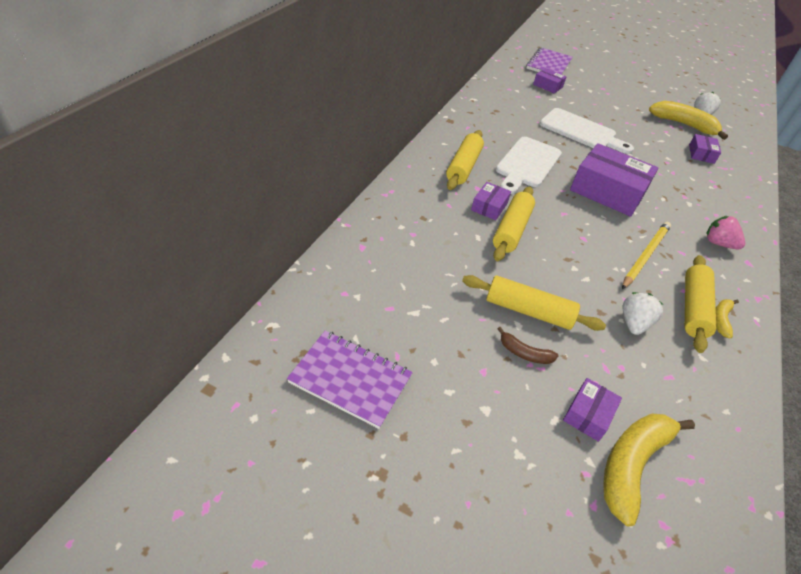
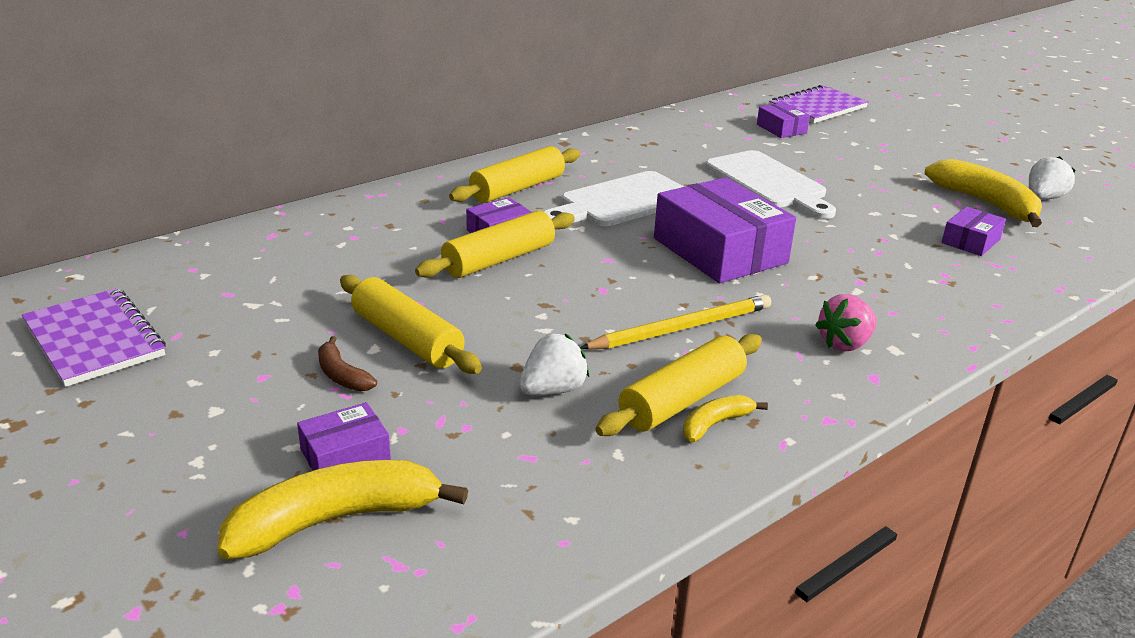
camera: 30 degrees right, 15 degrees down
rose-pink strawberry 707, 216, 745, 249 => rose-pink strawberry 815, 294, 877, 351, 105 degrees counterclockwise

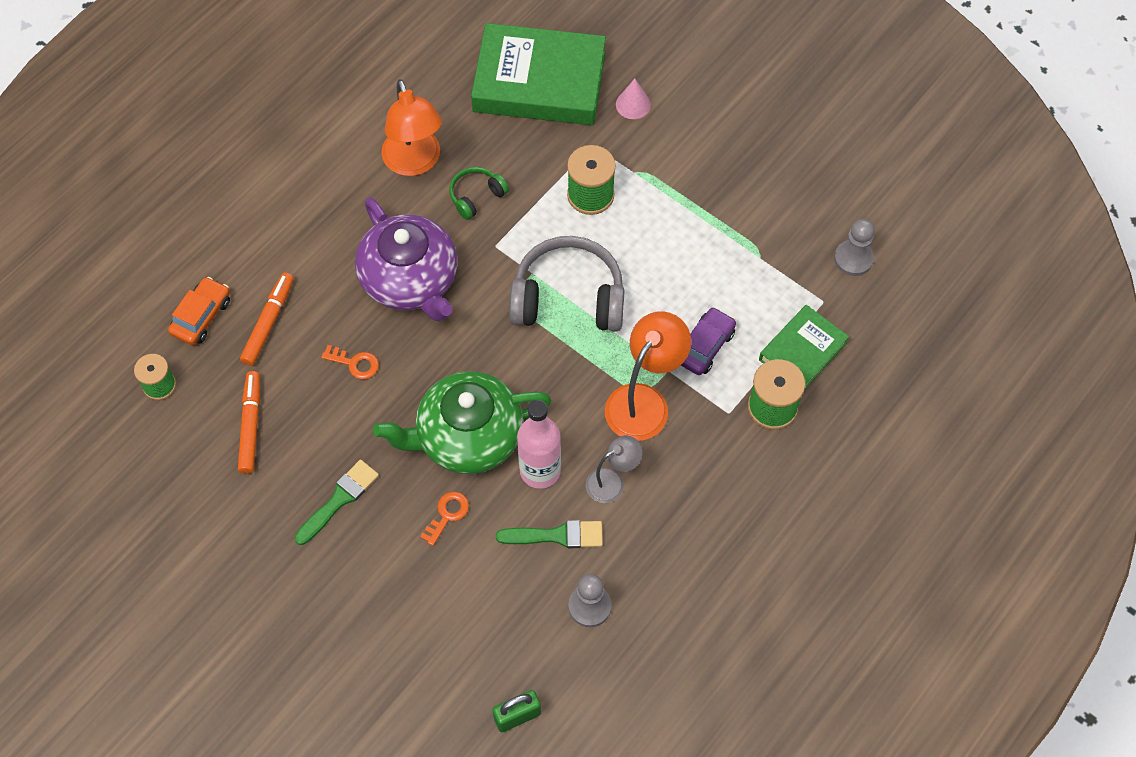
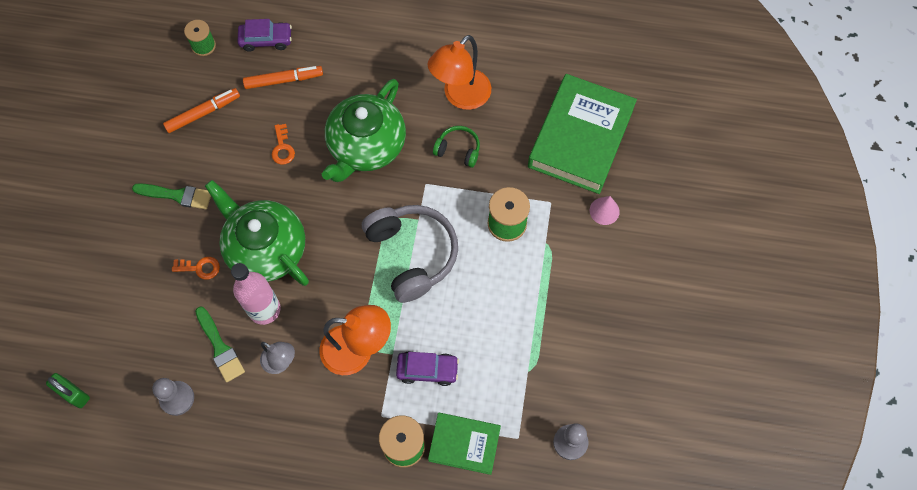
camera: 60 degrees right, 5 degrees up
orange-coloured car 168, 277, 230, 345 => violet car 237, 19, 292, 52
violet china teapot 355, 197, 457, 321 => leaf-green china teapot 322, 79, 406, 182
leaf-green hardback 471, 23, 606, 125 => leaf-green hardback 528, 74, 637, 194, 45 degrees clockwise

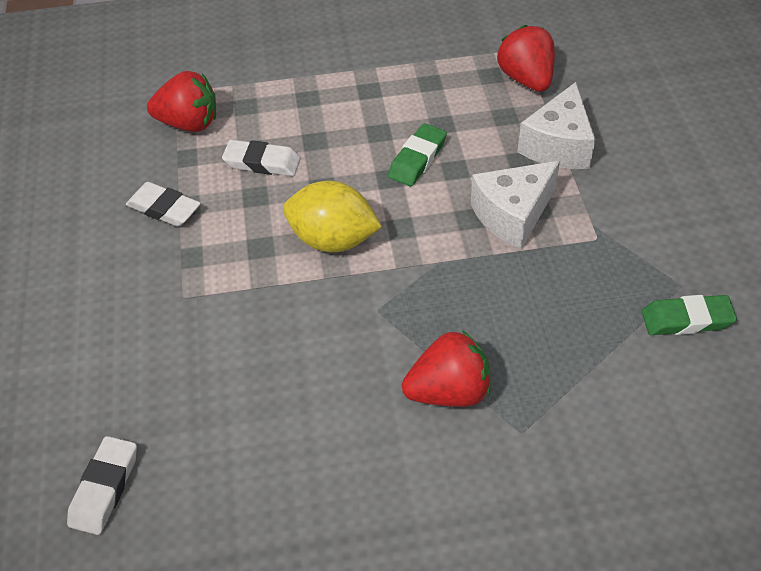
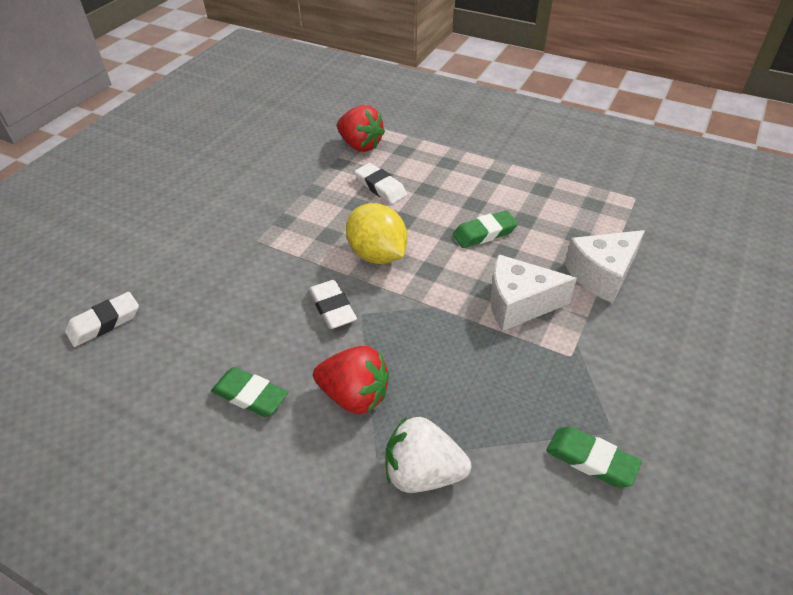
camera: 35 degrees right, 5 degrees down
snow-white gum eraser 126, 182, 201, 227 => snow-white gum eraser 309, 280, 357, 329, shifted
scarlet strawberry 497, 25, 555, 92 => nothing
nothing => leaf-green gum eraser 211, 367, 288, 417
nothing => snow-white strawberry 386, 417, 471, 493

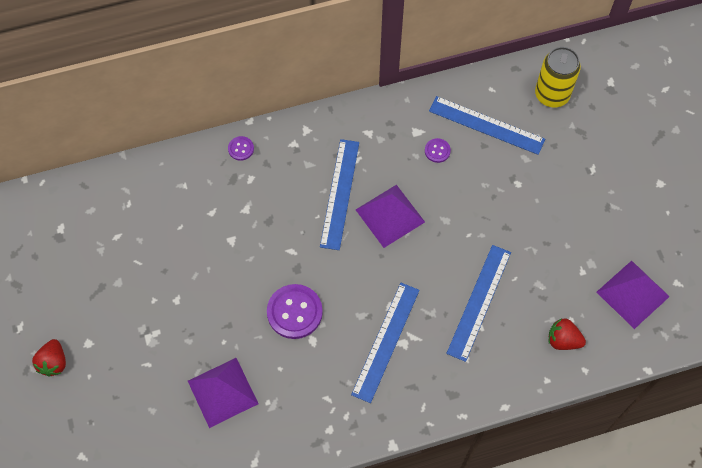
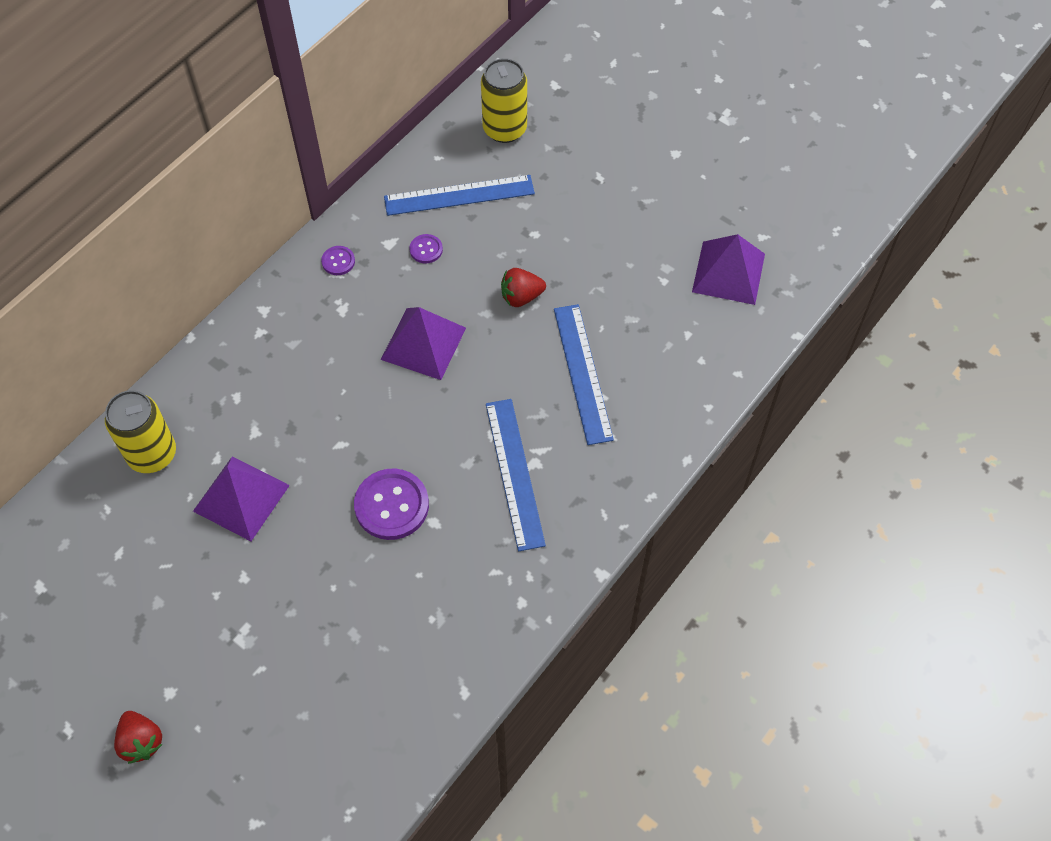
camera: 35 degrees left, 5 degrees down
violet pyramid shape 188, 358, 259, 428 => violet pyramid shape 193, 456, 290, 541, shifted
violet shirt button 228, 136, 254, 161 => violet shirt button 321, 246, 355, 275, shifted
blue ruler 320, 139, 359, 250 => nothing
scarlet strawberry 549, 318, 586, 350 => scarlet strawberry 501, 268, 546, 307, shifted
nothing => yellow tin 105, 390, 176, 473

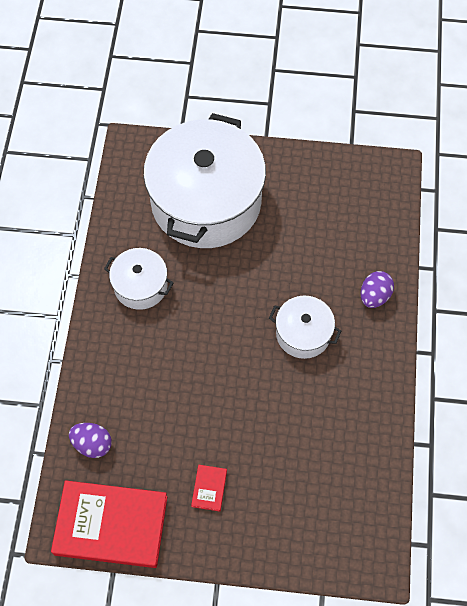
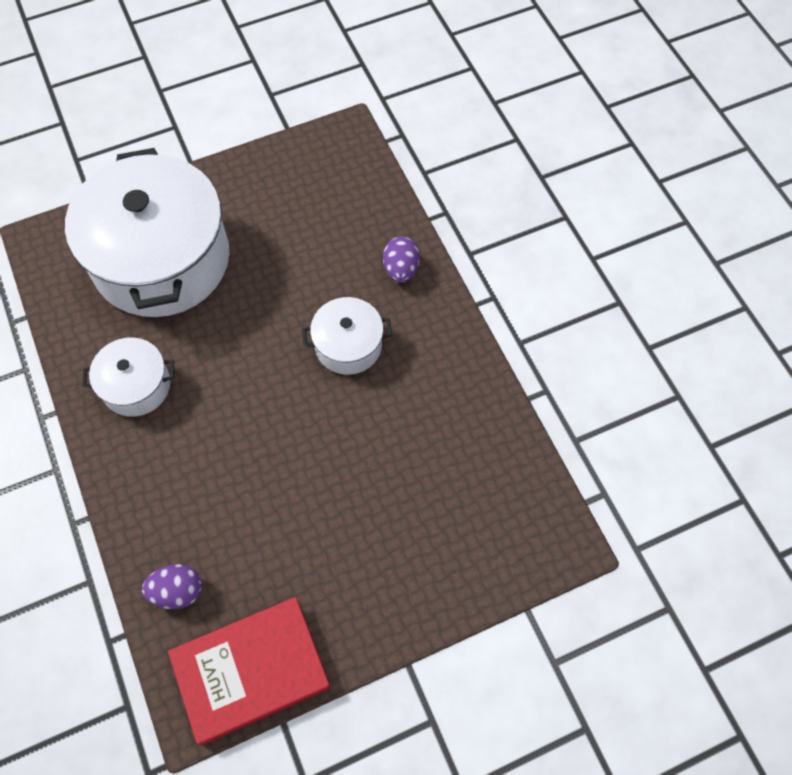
camera: 30 degrees left, 0 degrees up
scarlet hardback 191, 465, 227, 512 => nothing

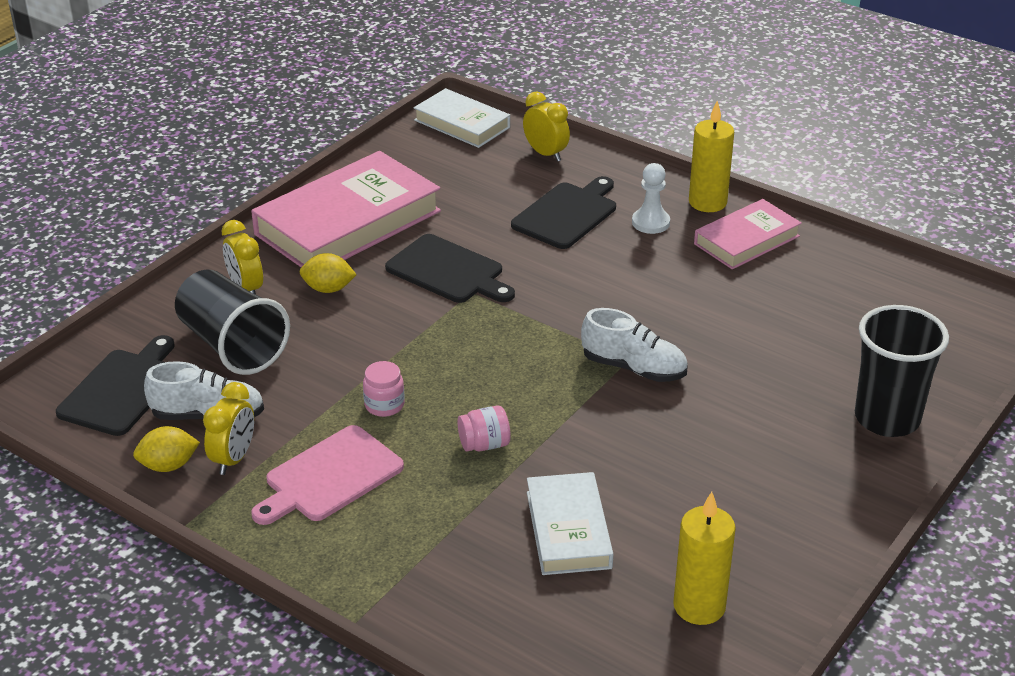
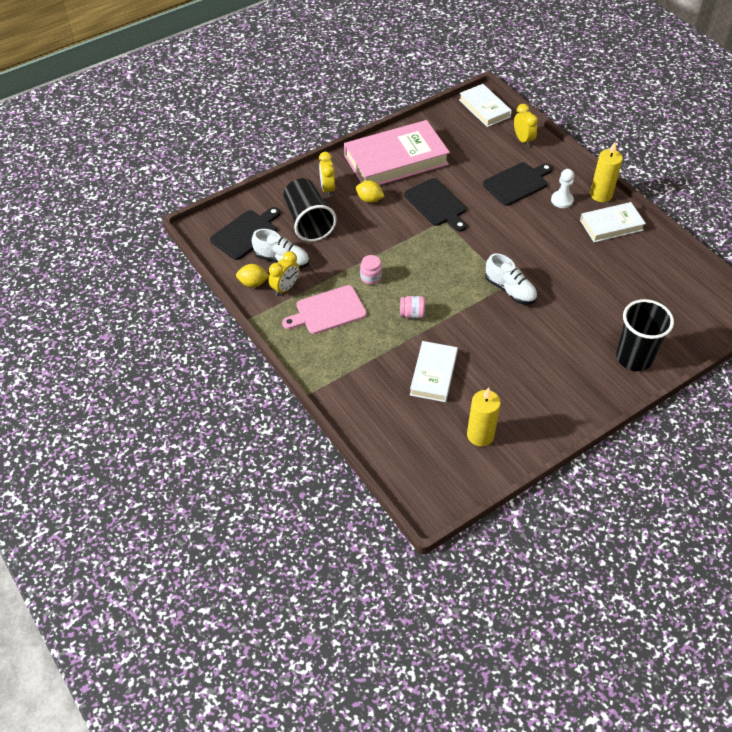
camera: 20 degrees right, 15 degrees up
rose-pink hardback 694, 199, 802, 269 => snow-white hardback 580, 202, 646, 242

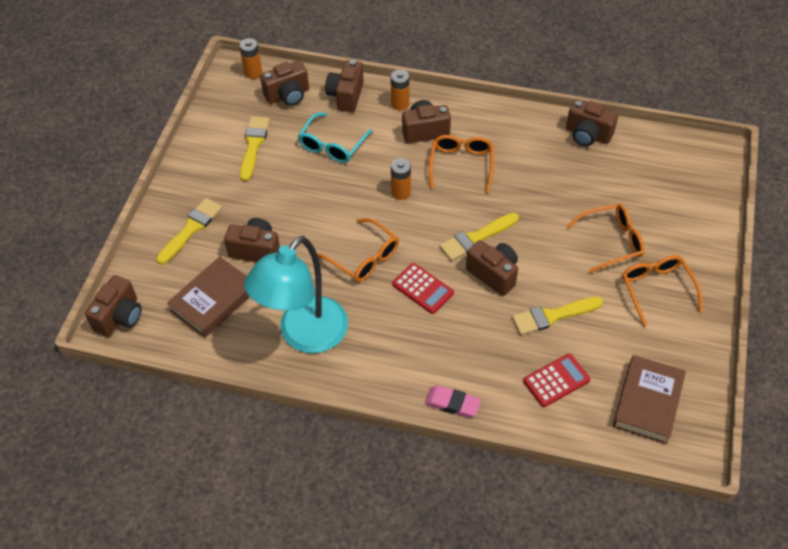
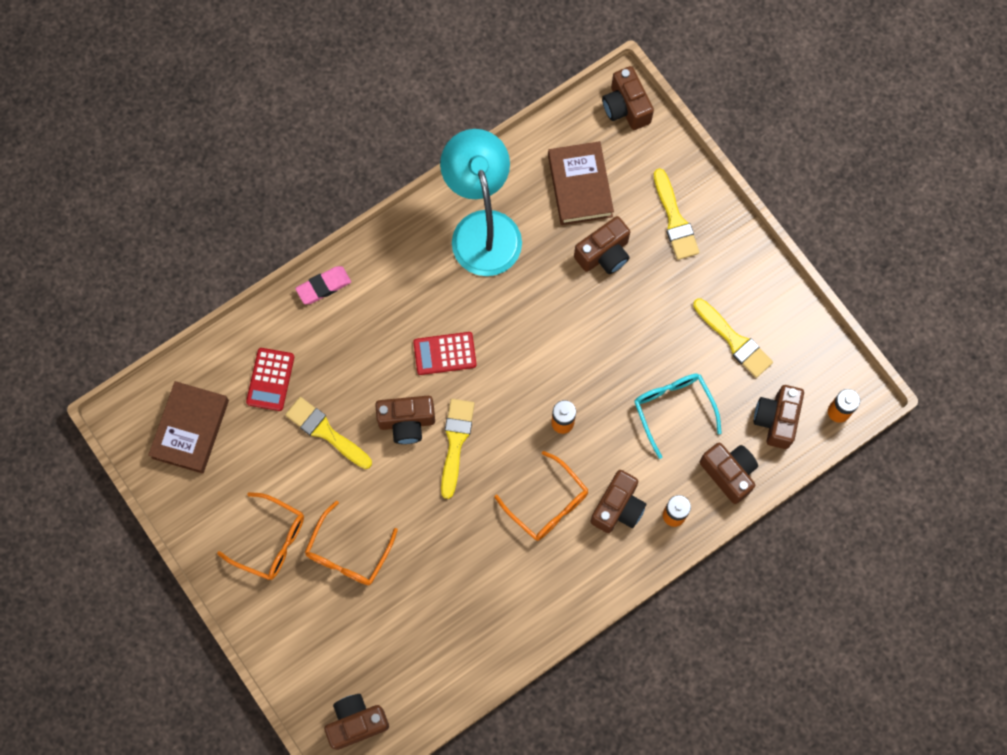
camera: 130 degrees right, 20 degrees up
orange-coloured spectacles 317, 218, 399, 282 => nothing
yellow brush 512, 297, 603, 335 => yellow brush 285, 397, 372, 469, 75 degrees counterclockwise
dark brown photo camera 566, 99, 618, 146 => dark brown photo camera 324, 694, 389, 750, shifted
dark brown hardback 613, 355, 686, 444 => dark brown hardback 148, 381, 229, 474, 45 degrees clockwise

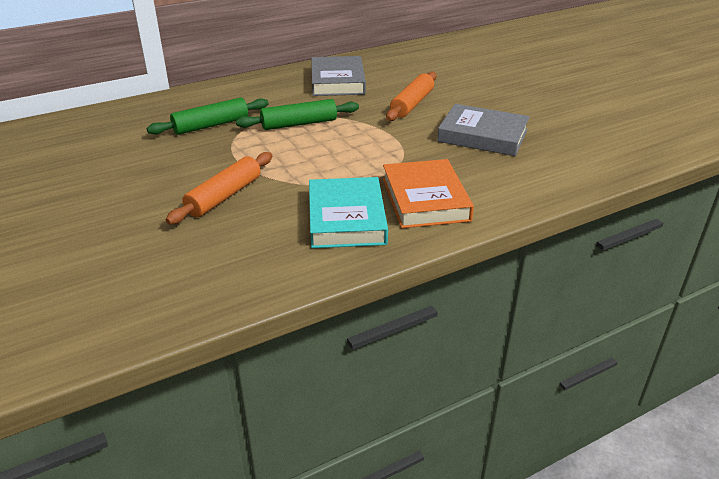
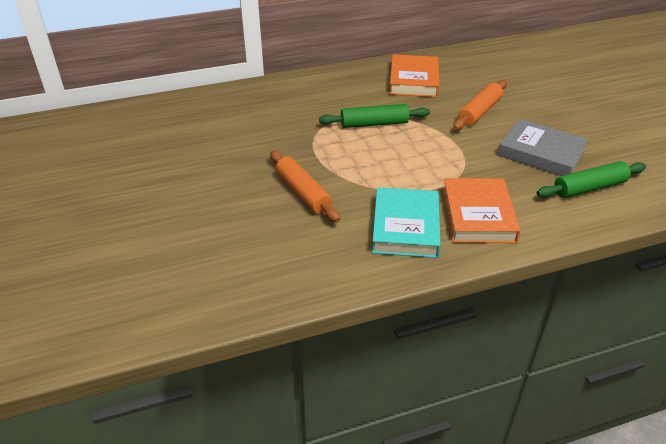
camera: 10 degrees right, 5 degrees up
leaf-green pastry roller 147, 98, 269, 135 => leaf-green pastry roller 537, 161, 646, 198, shifted
orange-coloured pastry roller 166, 152, 272, 225 => orange-coloured pastry roller 270, 151, 340, 222, 75 degrees counterclockwise
ash-grey hardback 311, 56, 366, 96 => orange-coloured hardback 389, 54, 439, 97

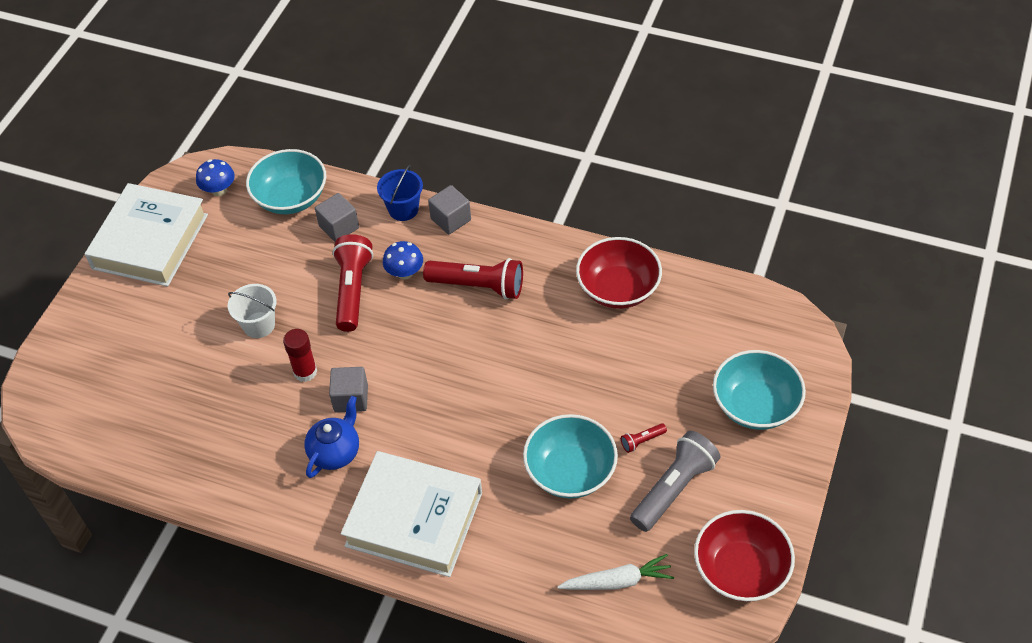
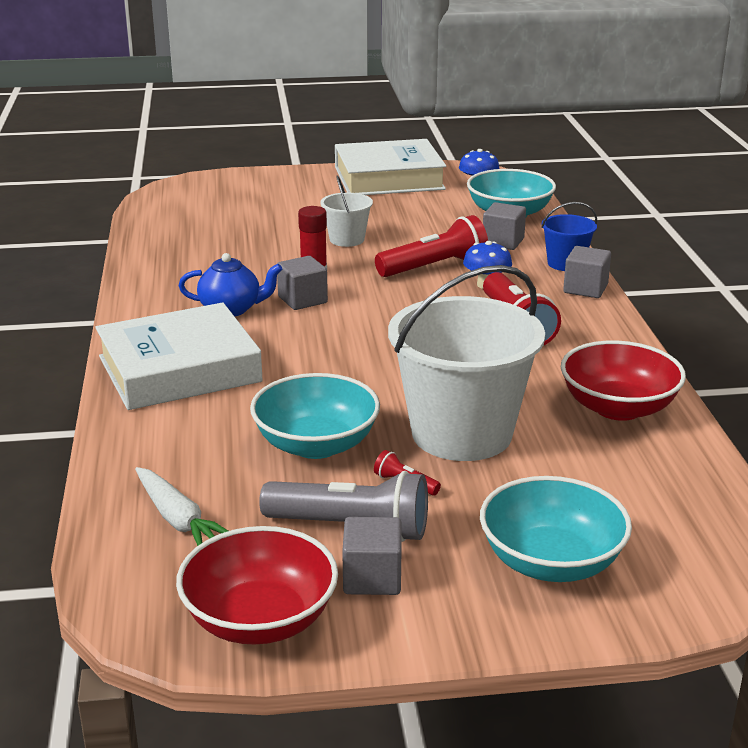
camera: 60 degrees right, 25 degrees down
snow-white hardback 341, 451, 482, 577 => snow-white hardback 95, 302, 263, 410, 75 degrees clockwise
nothing => ash-grey solid cube 342, 517, 401, 595
nothing => snow-white sand bucket 388, 265, 545, 461

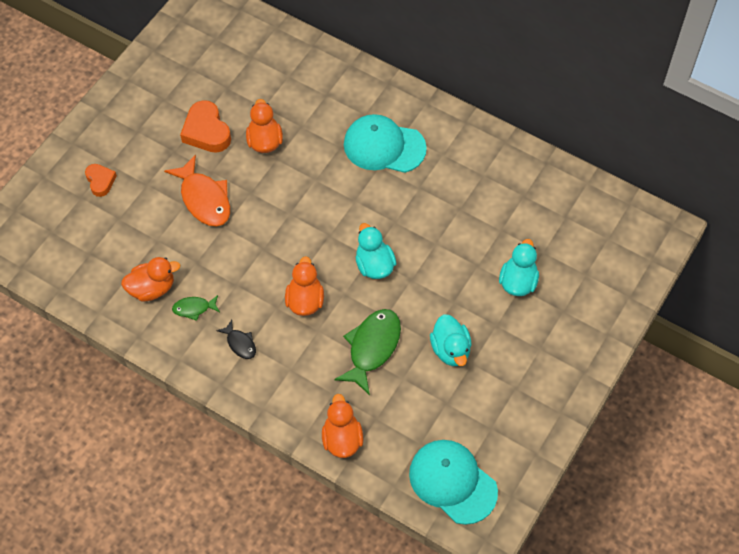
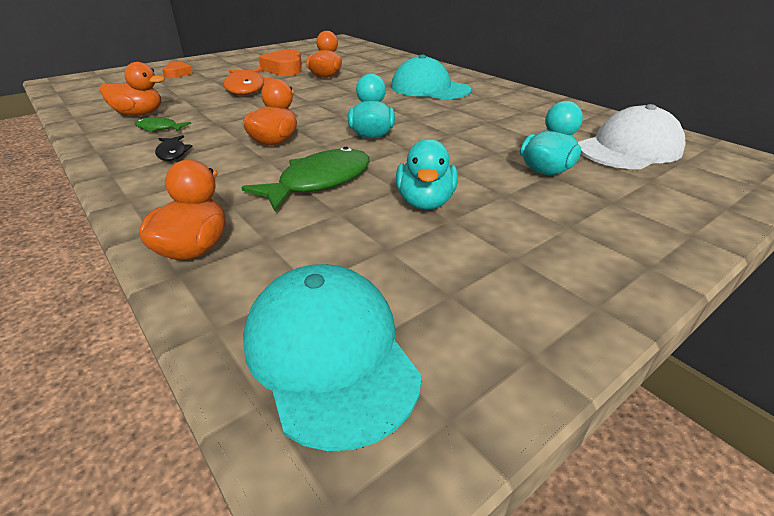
camera: 20 degrees right, 25 degrees down
nothing => snow-white baseball cap 578, 104, 686, 169

